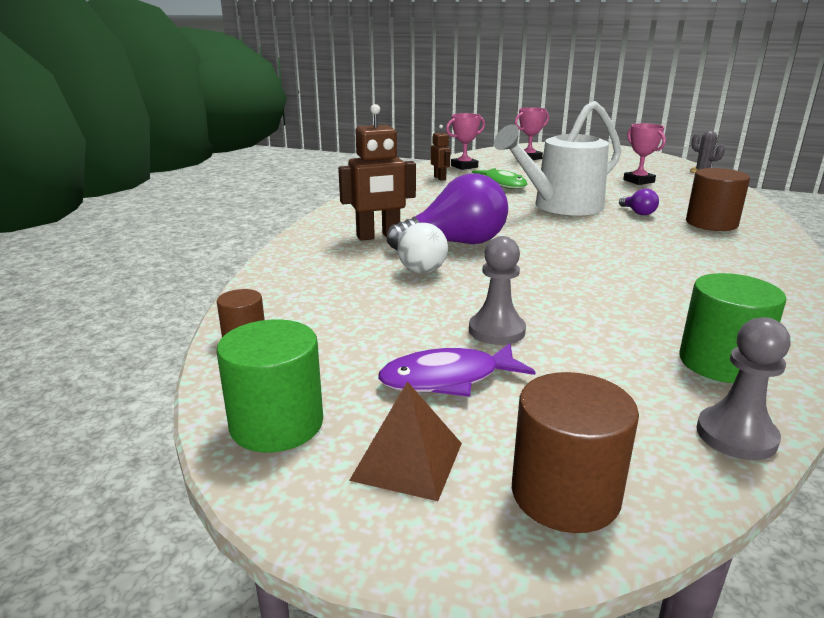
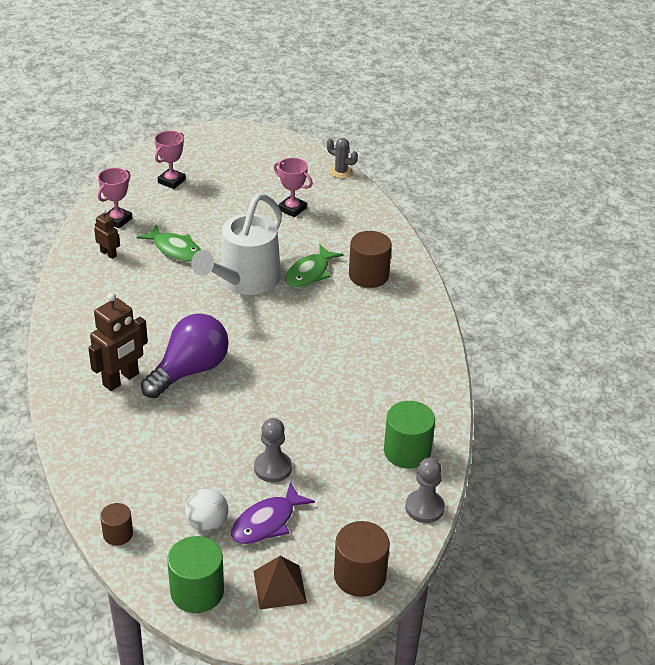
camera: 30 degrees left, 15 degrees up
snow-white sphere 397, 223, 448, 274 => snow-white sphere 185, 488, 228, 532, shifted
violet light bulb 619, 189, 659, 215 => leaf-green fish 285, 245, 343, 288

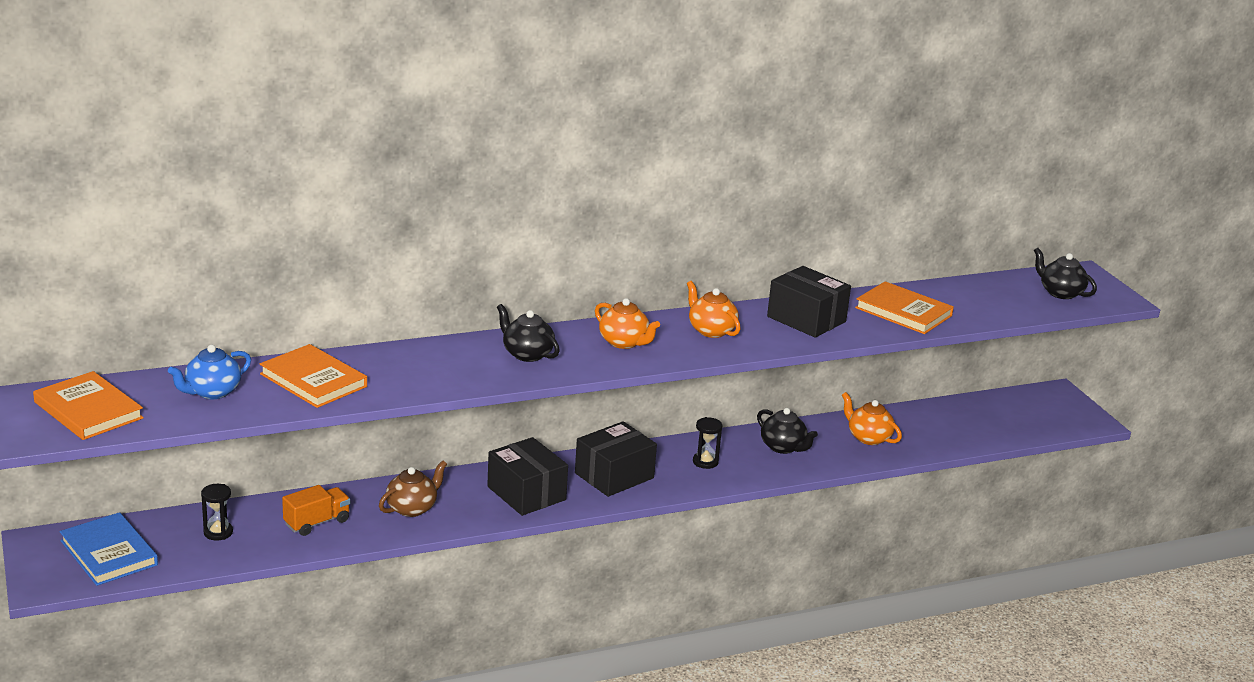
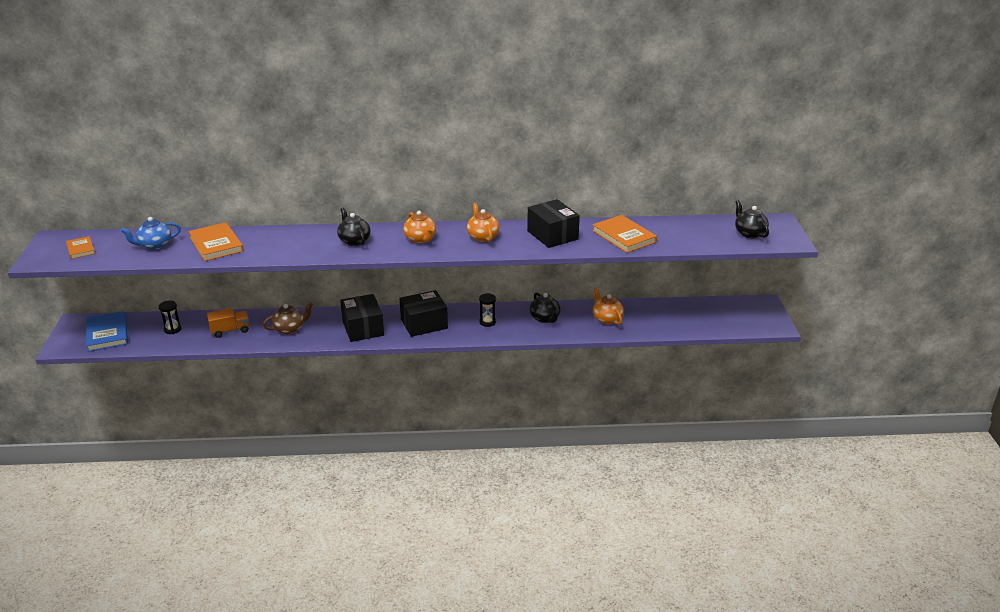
camera: 20 degrees right, 5 degrees up
orange-coloured hardback 33, 371, 144, 440 => orange-coloured hardback 66, 236, 95, 259, x0.58

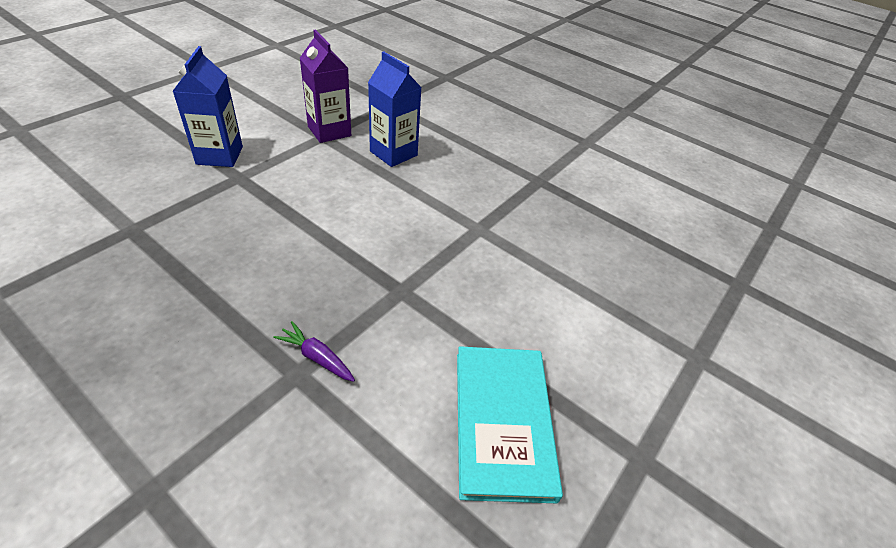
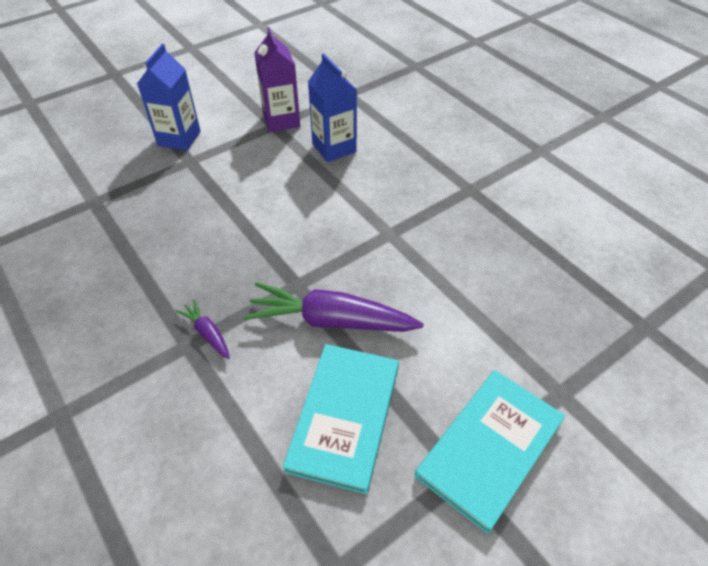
camera: 20 degrees right, 5 degrees up
nothing => violet toy carrot 244, 282, 424, 332
nothing => turquoise hardback 415, 370, 565, 534

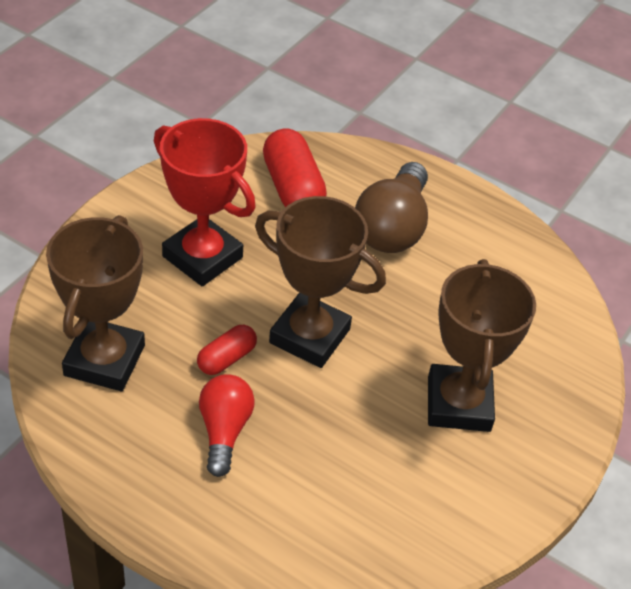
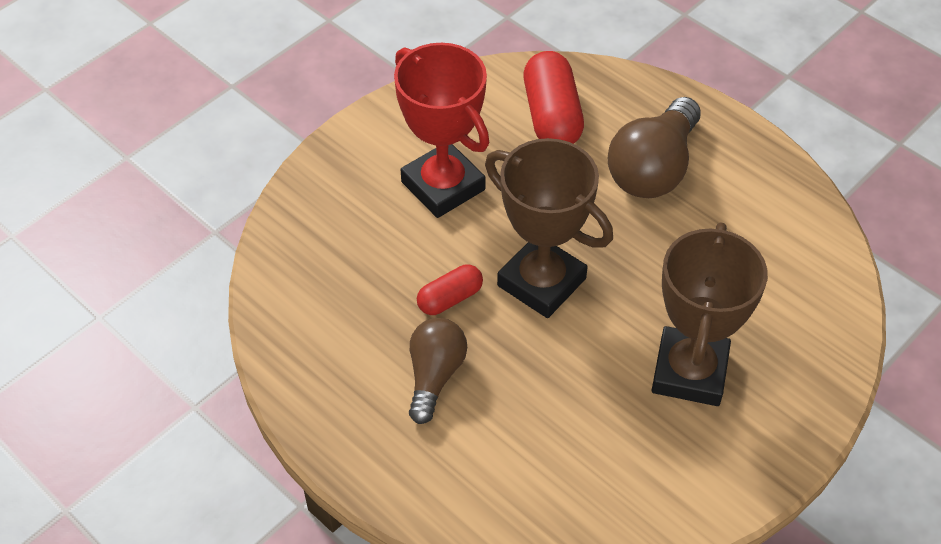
camera: 15 degrees right, 5 degrees up
dark brown award cup 46, 215, 145, 391 => nothing
scarlet light bulb 199, 374, 255, 477 => dark brown light bulb 409, 318, 467, 424

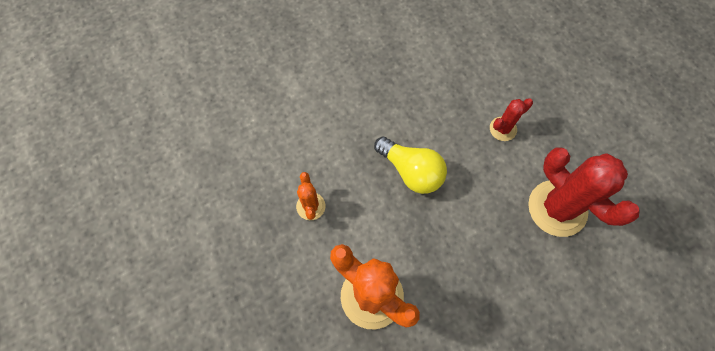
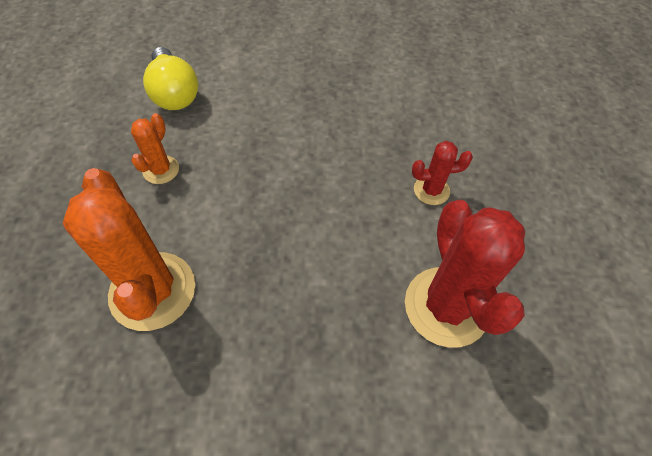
camera: 25 degrees right, 10 degrees down
yellow light bulb 374, 136, 447, 194 => yellow light bulb 143, 47, 198, 110, shifted

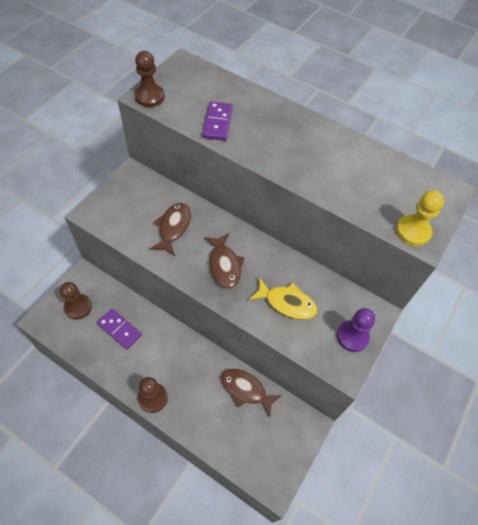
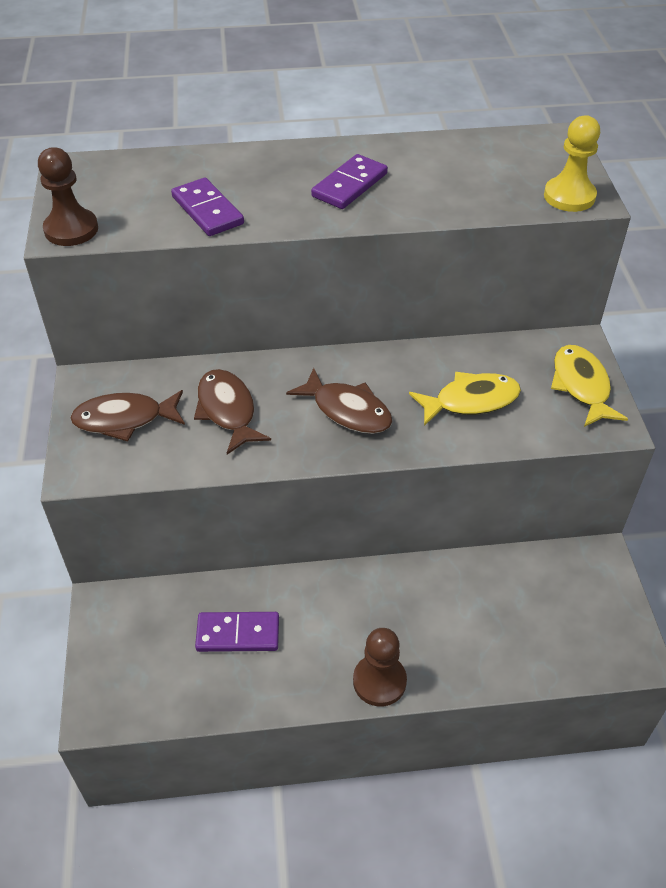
camera: 35 degrees left, 10 degrees down
dark brown game pawn 60, 282, 92, 320 => nothing
dark brown fish 221, 369, 282, 418 => dark brown fish 70, 390, 185, 441, shifted
violet game pawn 337, 308, 375, 352 => yellow fish 551, 345, 628, 427
nothing => violet domino piece 311, 154, 388, 209

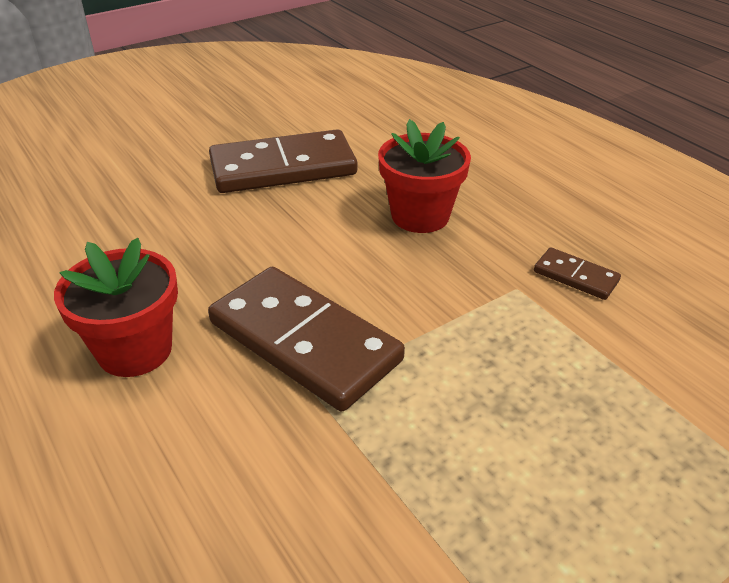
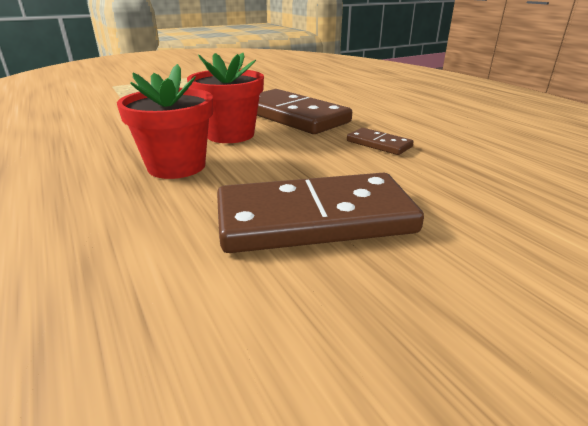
camera: 175 degrees left, 10 degrees down
scarlet plant pot 54, 238, 178, 377 => scarlet plant pot 187, 53, 264, 143, shifted
dark brown domino piece 534, 247, 621, 300 => dark brown domino piece 347, 128, 413, 155, shifted

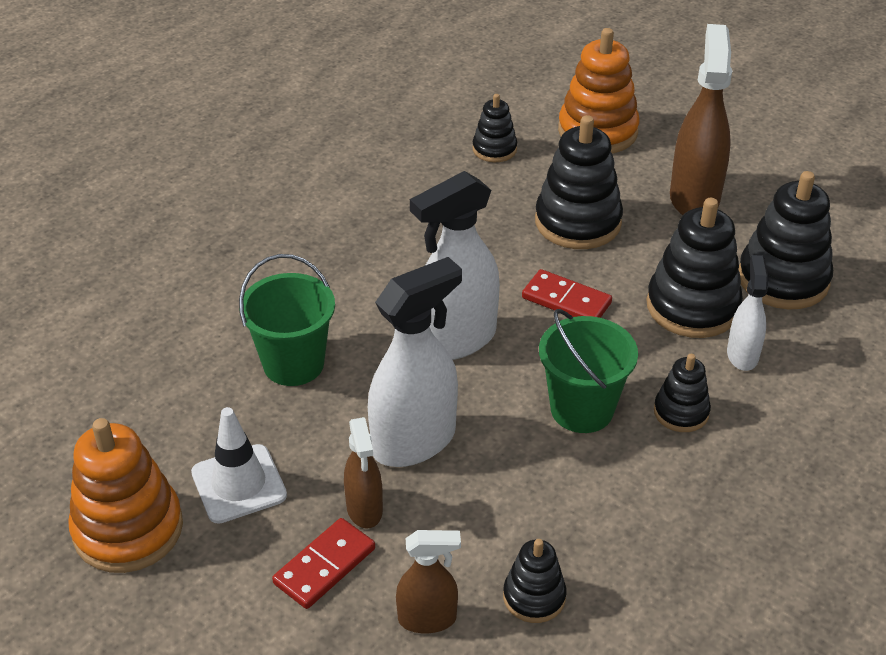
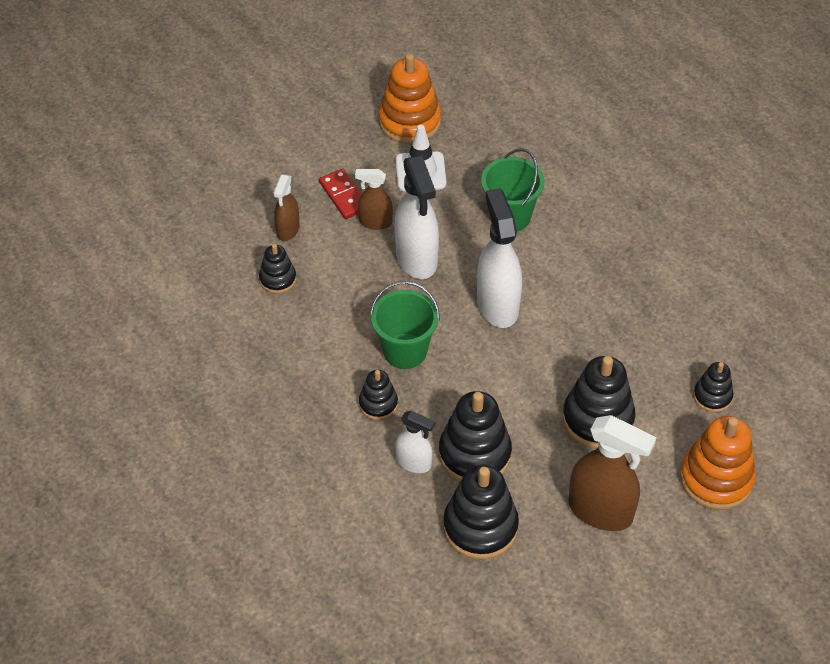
camera: 110 degrees right, 10 degrees up
scarlet domino piece 522, 269, 612, 318 => nothing

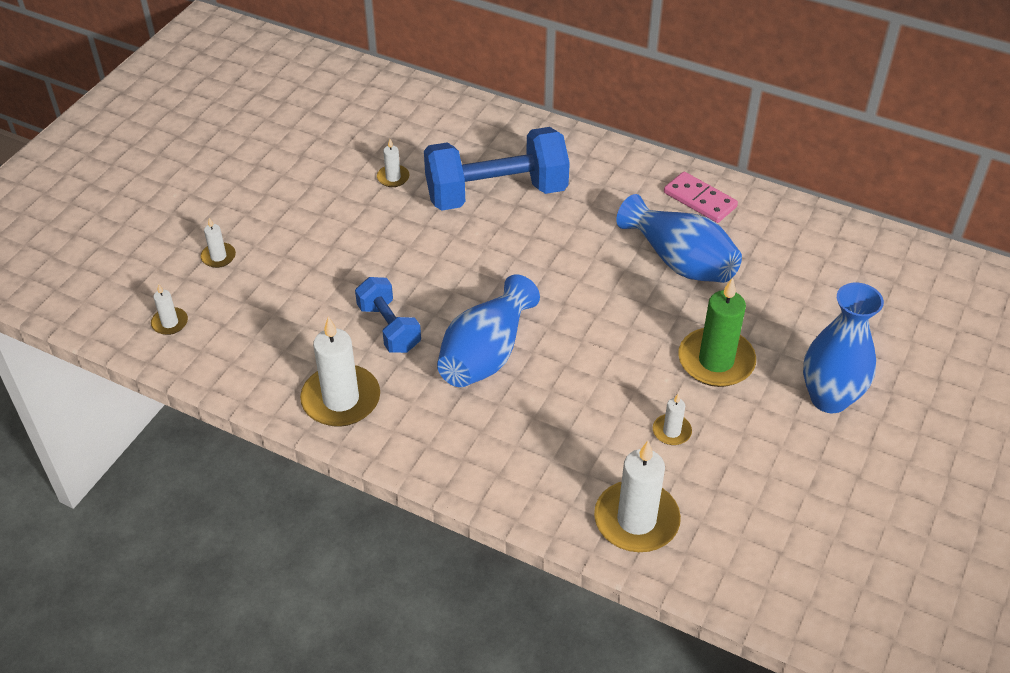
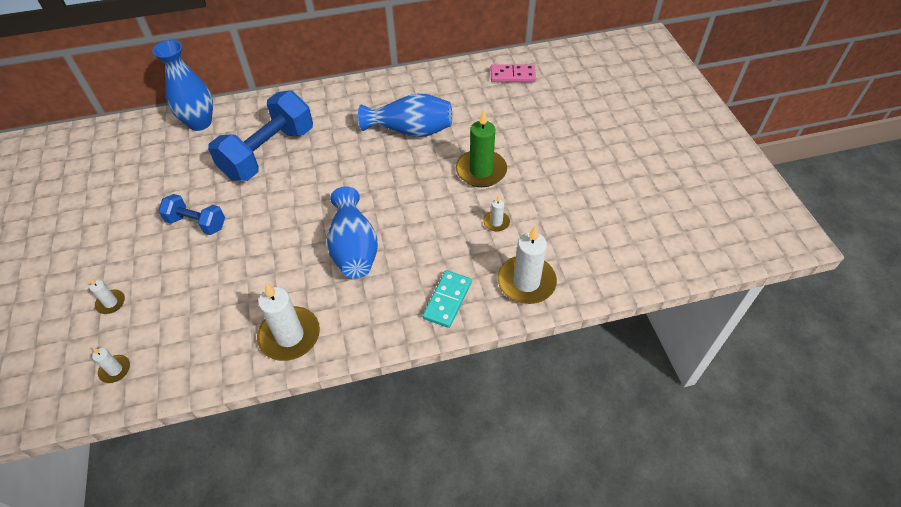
camera: 40 degrees left, 5 degrees up
blue hand weight 355, 277, 421, 353 => blue hand weight 158, 194, 225, 235, shifted
snow-white wax candle 377, 139, 410, 187 => nothing
rose-pink domino piece 664, 172, 738, 223 => rose-pink domino piece 491, 64, 536, 82, shifted
blue vase 803, 283, 884, 413 => blue vase 153, 40, 213, 131, shifted
nothing => turquoise domino piece 422, 270, 472, 328

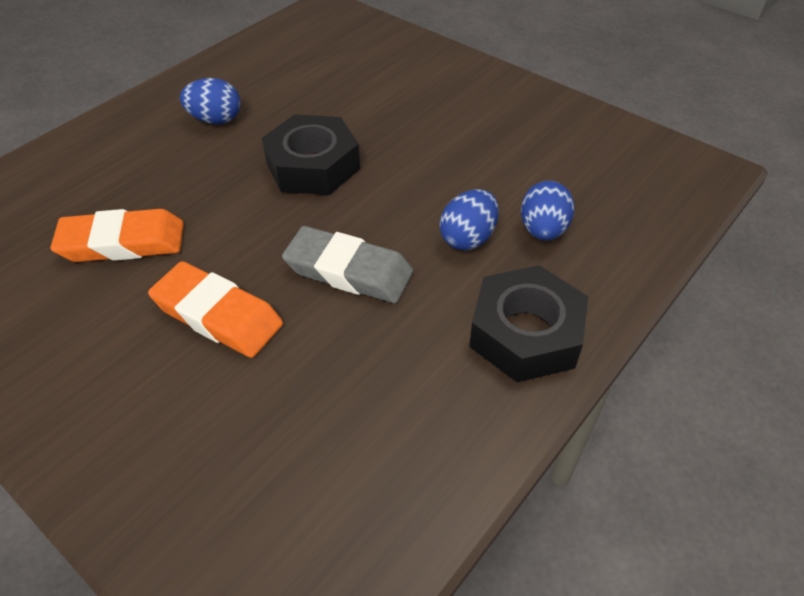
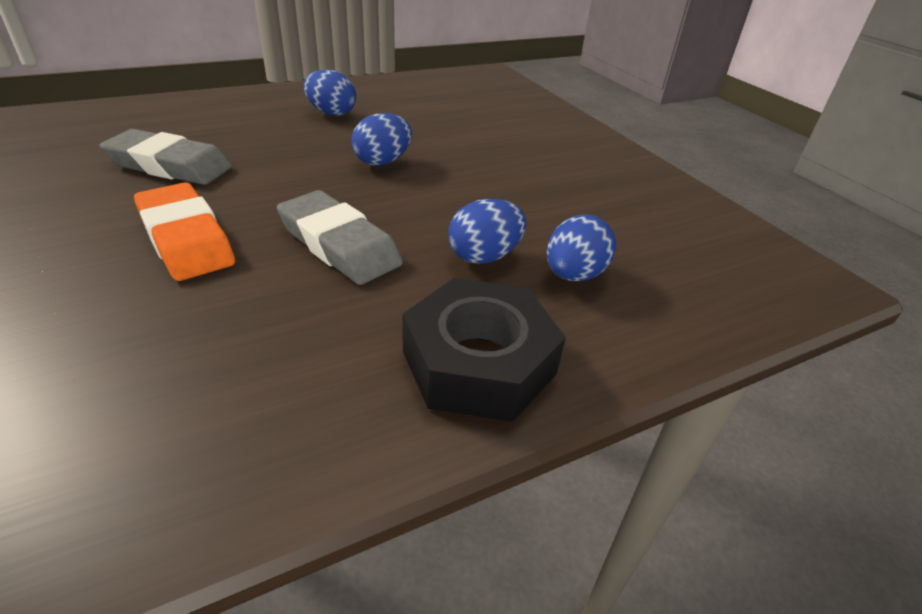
camera: 20 degrees right, 10 degrees down
orange-coloured gum eraser 50, 209, 184, 262 => ash-grey gum eraser 99, 129, 232, 185
black nut 262, 114, 360, 195 => blue egg 351, 113, 412, 166

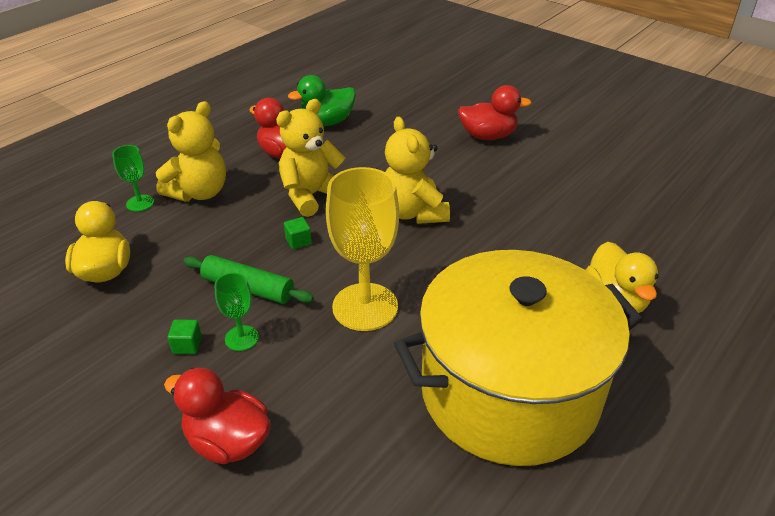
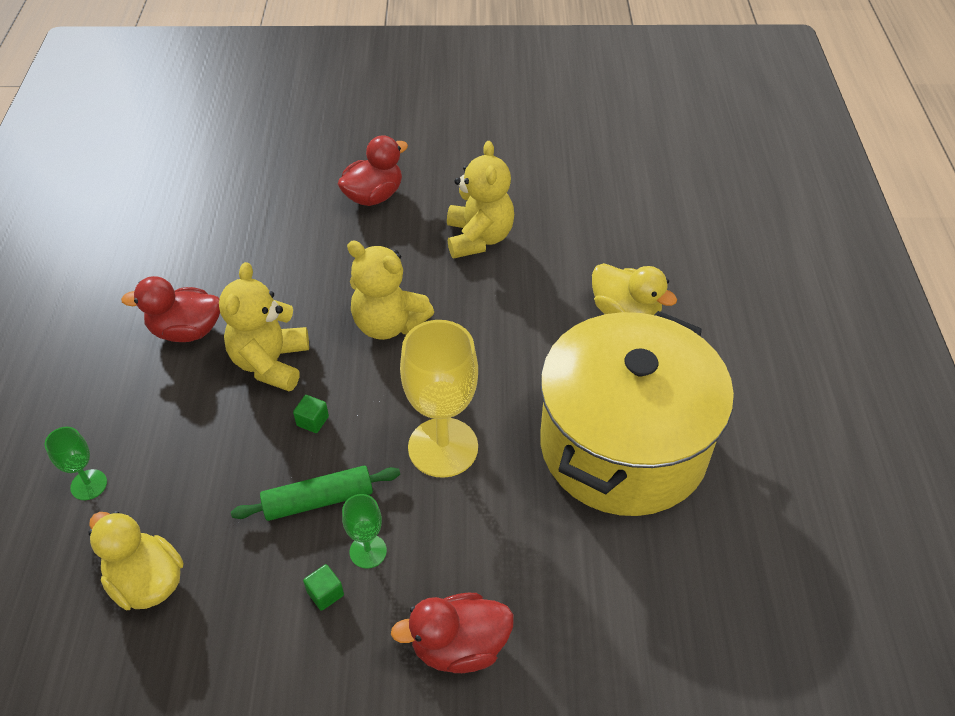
camera: 40 degrees left, 10 degrees up
yellow teddy 156, 101, 226, 202 => yellow teddy 447, 141, 514, 258, shifted
leaf-green toy duck 288, 75, 356, 126 => nothing

